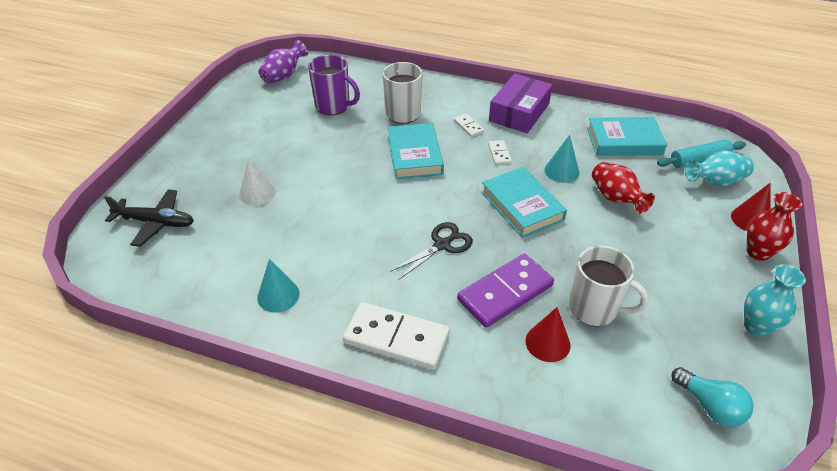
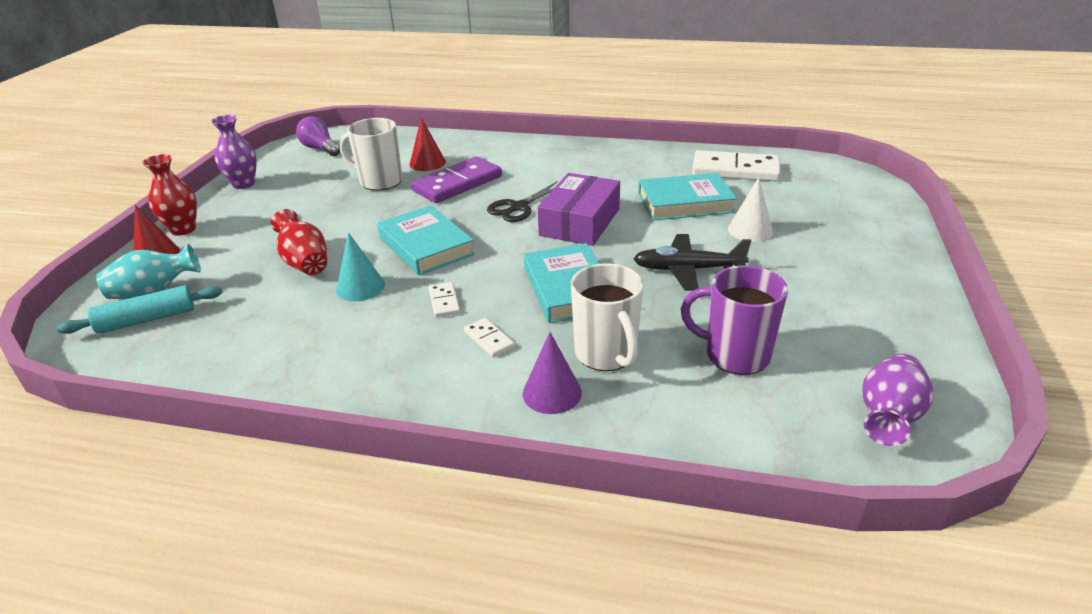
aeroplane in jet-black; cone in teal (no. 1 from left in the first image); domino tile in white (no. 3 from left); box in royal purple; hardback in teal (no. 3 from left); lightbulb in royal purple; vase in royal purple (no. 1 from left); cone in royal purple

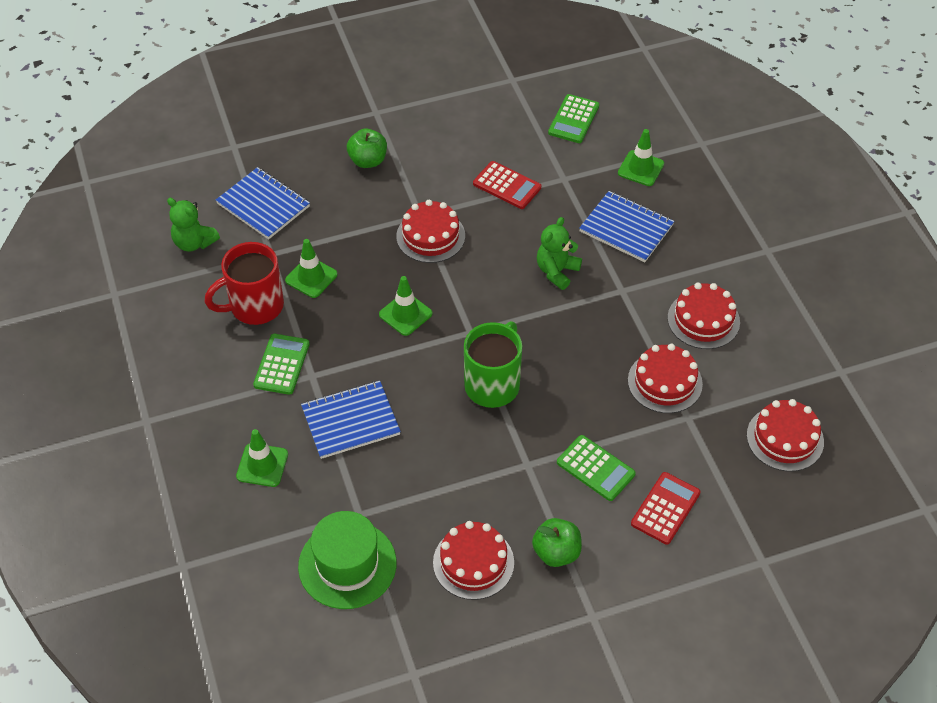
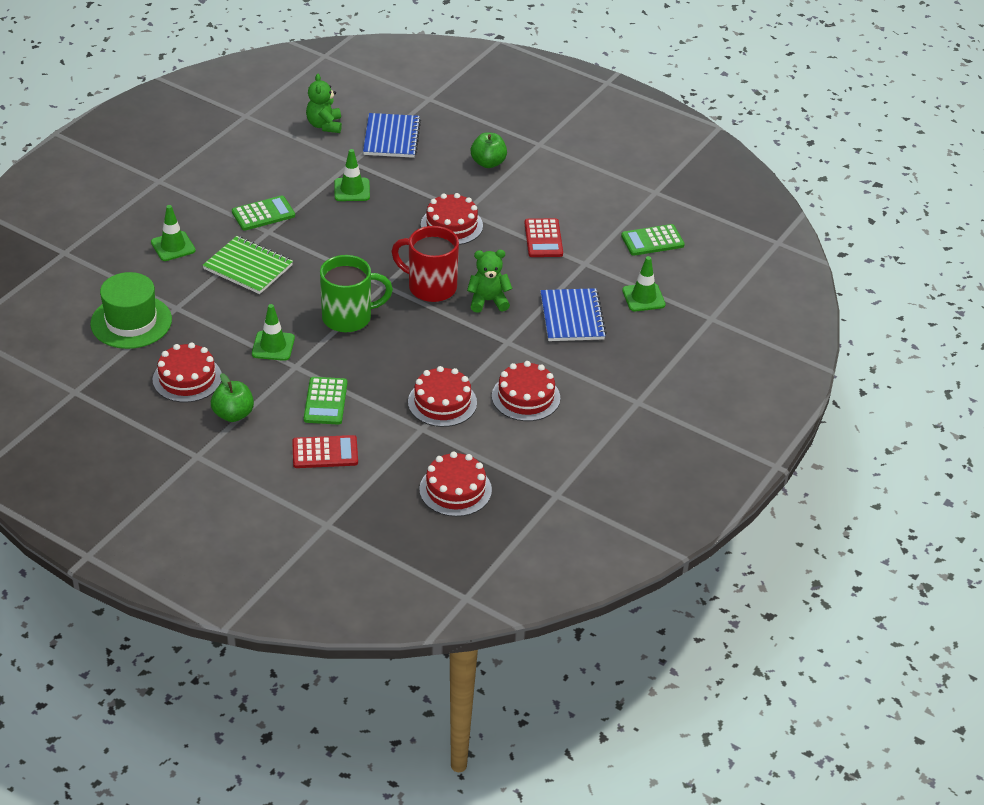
coffee mug in red; notepad in green; road cone in green (no. 2 from left)

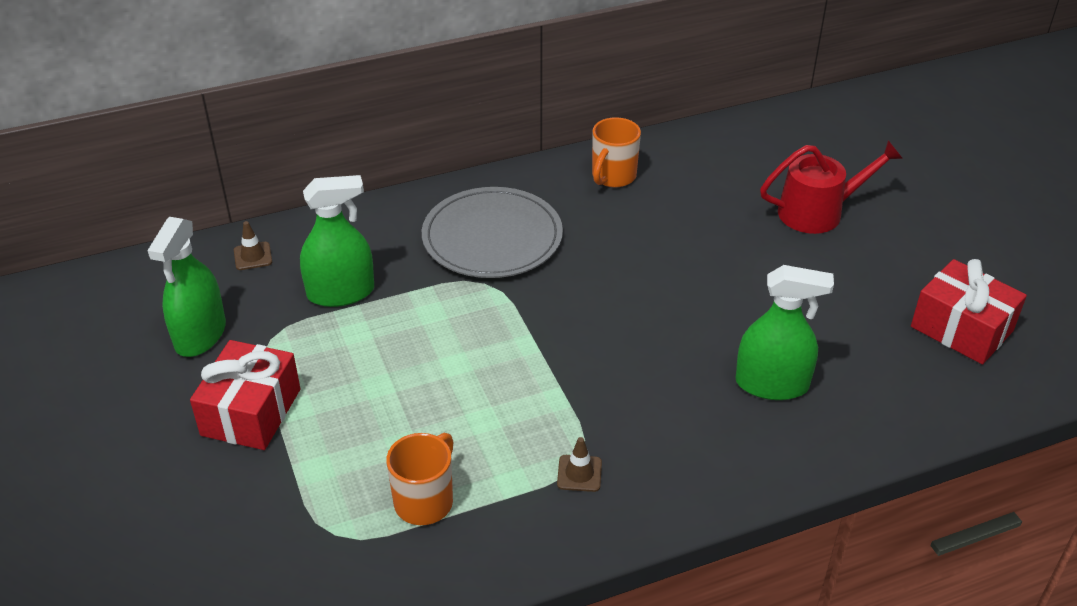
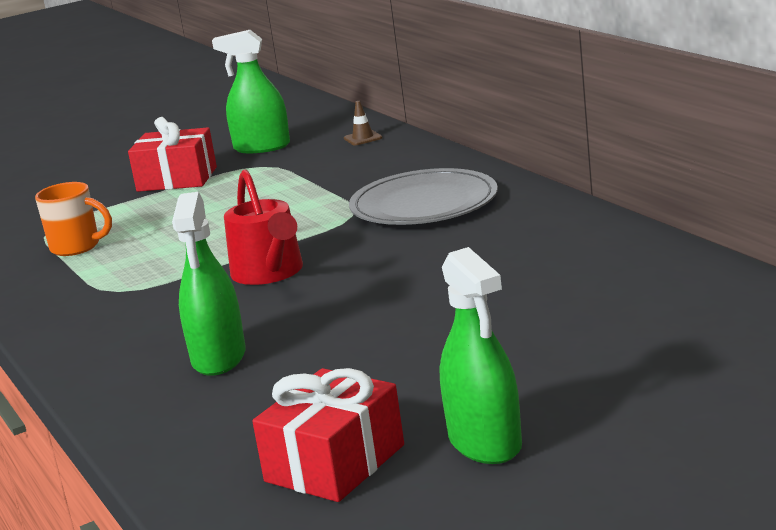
sprayer in green (no. 3 from left); road cone in russet (no. 2 from left in the first image); coffee mug in orange-coloured (no. 2 from left in the first image); watering pot in red

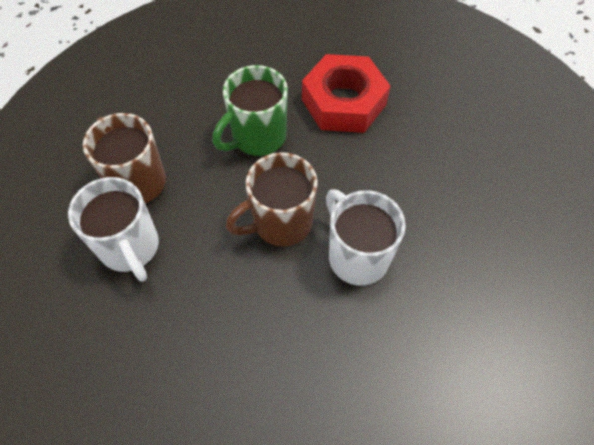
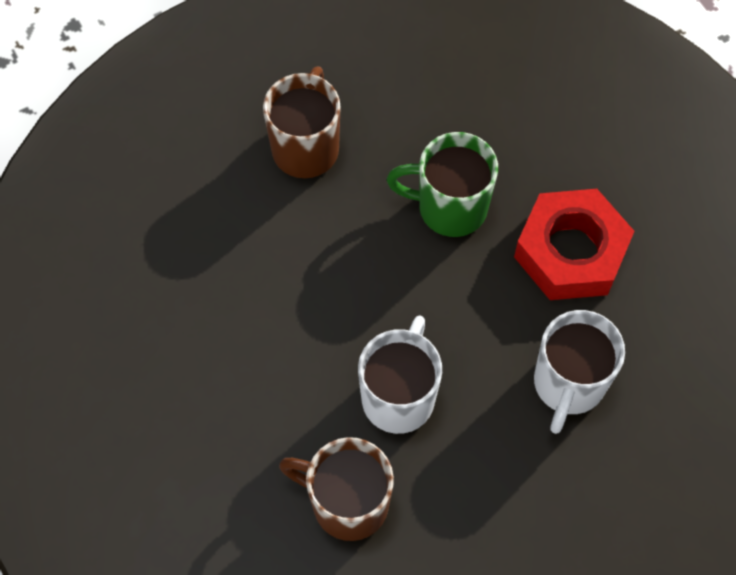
coffee mug in white (no. 2 from left); coffee mug in russet (no. 2 from left)

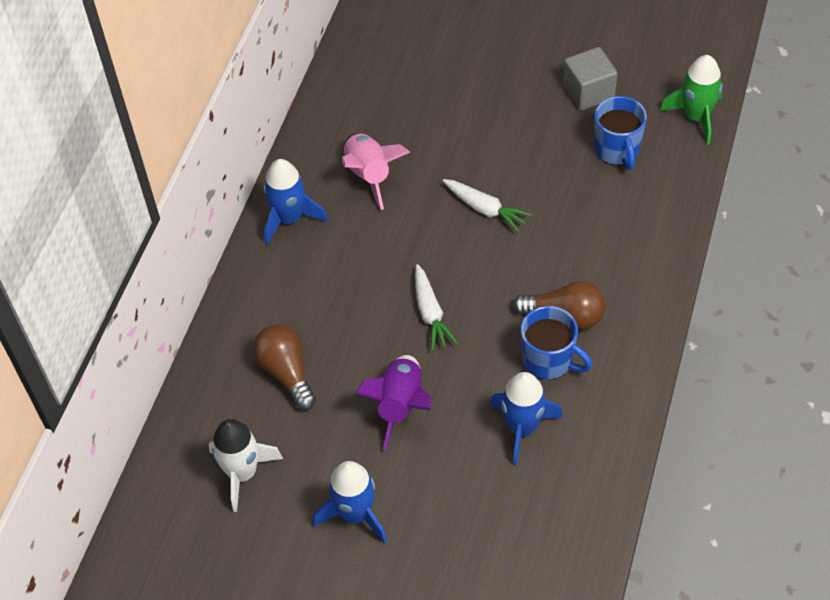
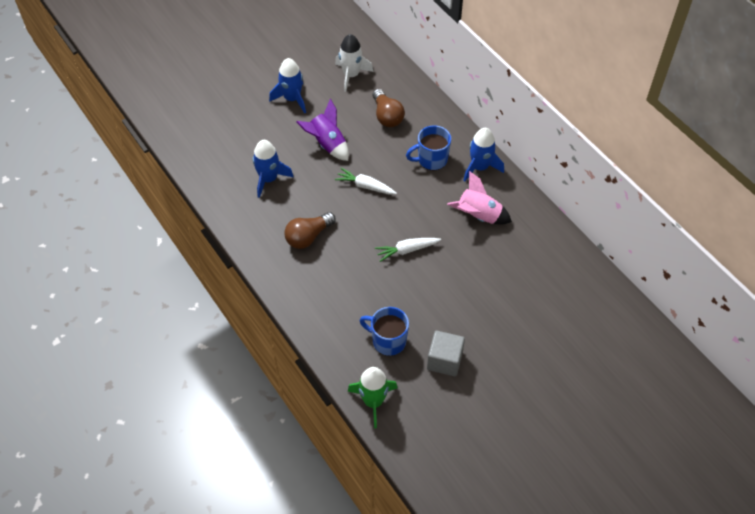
lightbulb in russet (no. 2 from left); coffee mug in royal blue (no. 2 from left)

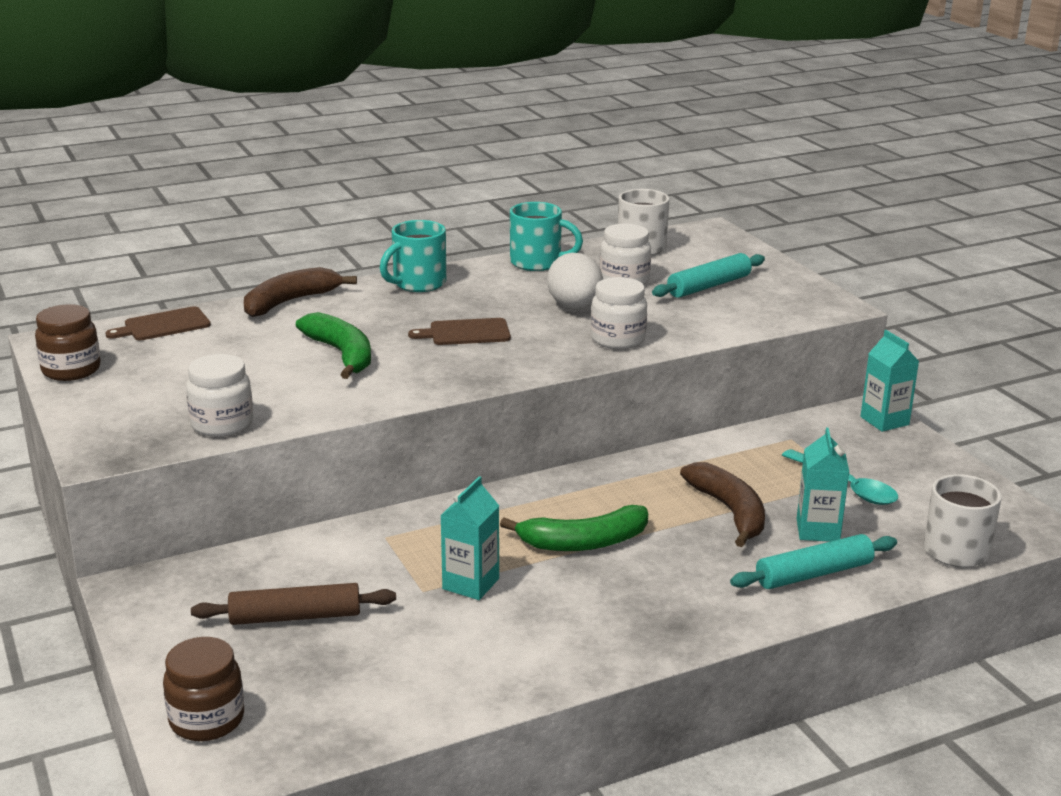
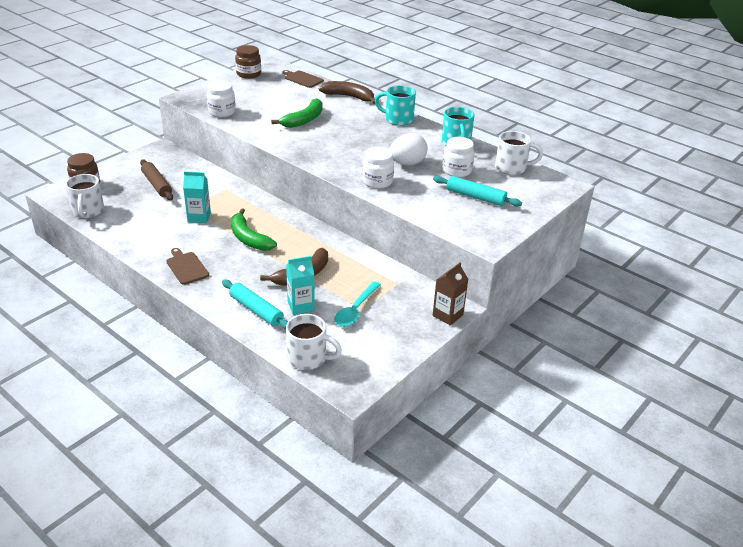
bread board in russet (no. 1 from left); carton in russet; coffee mug in white (no. 1 from left)

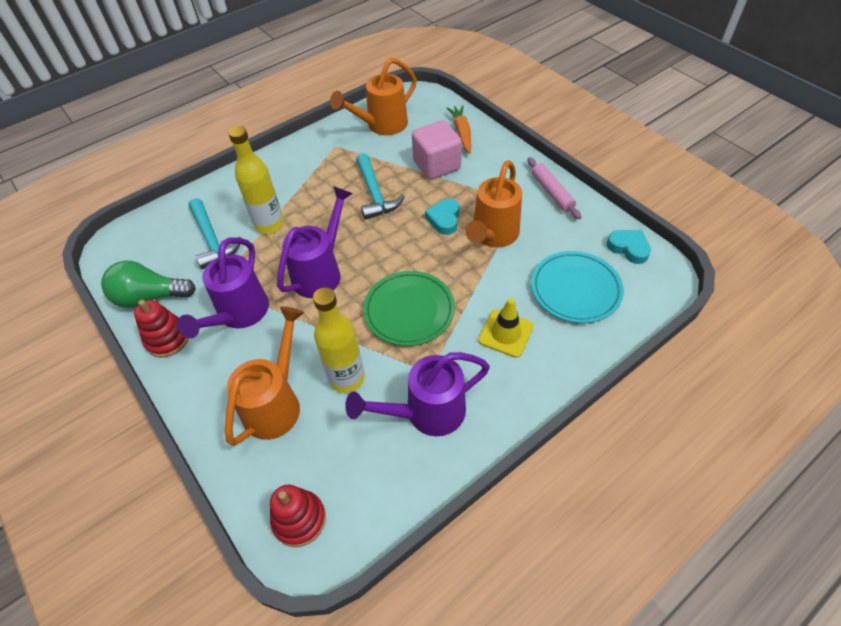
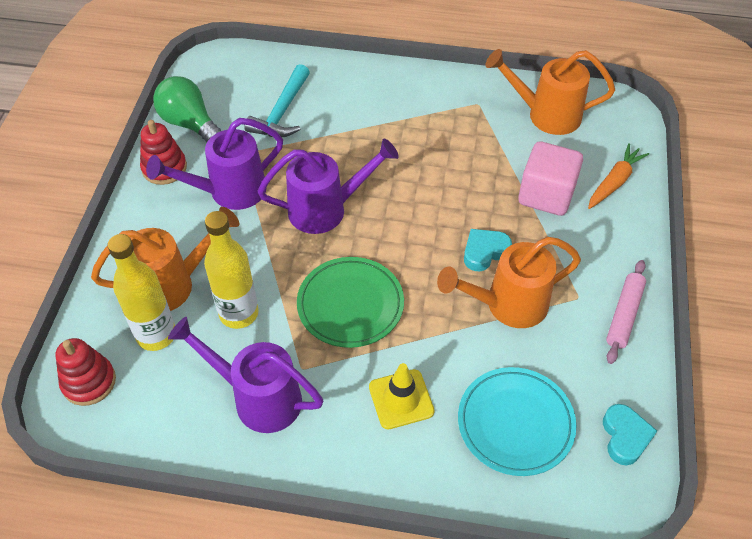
drink bottle in bright yellow (no. 1 from left); carpenter's hammer in teal (no. 2 from left in the first image)

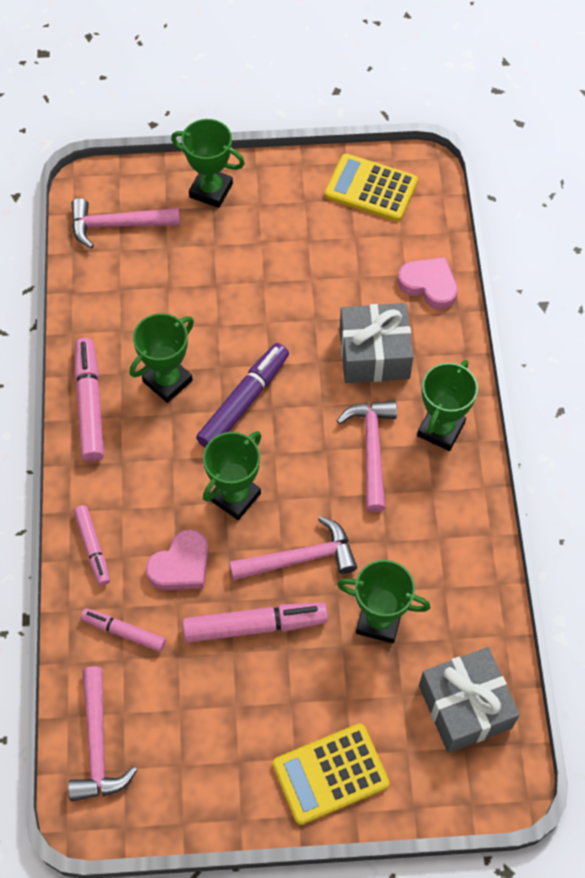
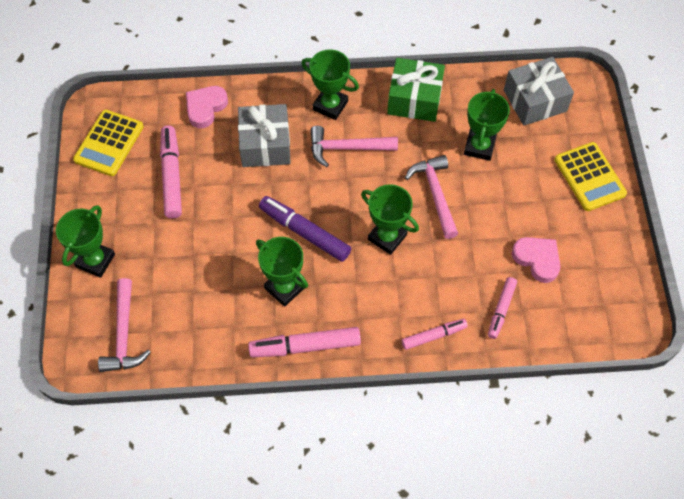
carpenter's hammer in pink (no. 1 from left in the first image); love heart in pink (no. 2 from left); marker in pink (no. 1 from left); gift in green

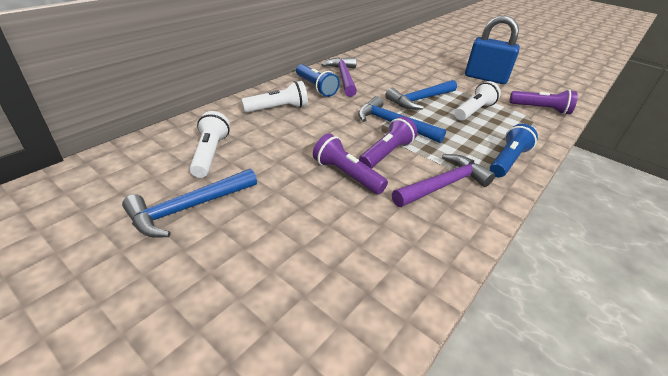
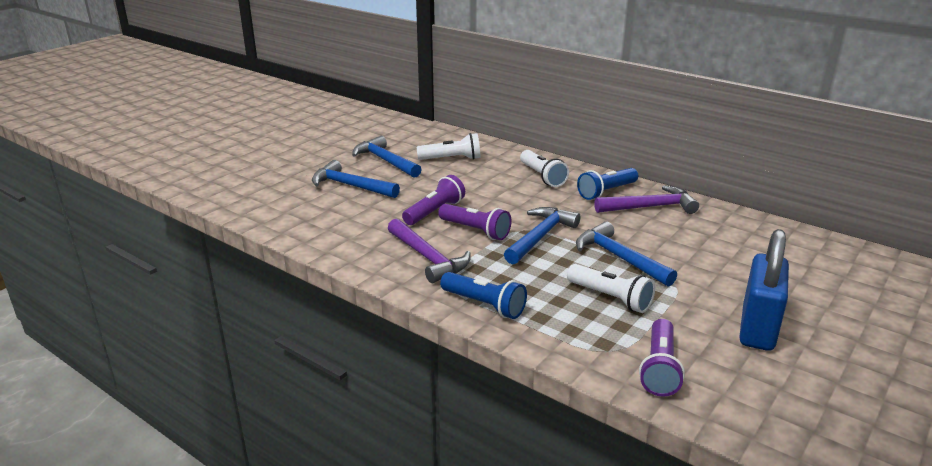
carpenter's hammer in royal blue (no. 1 from left)

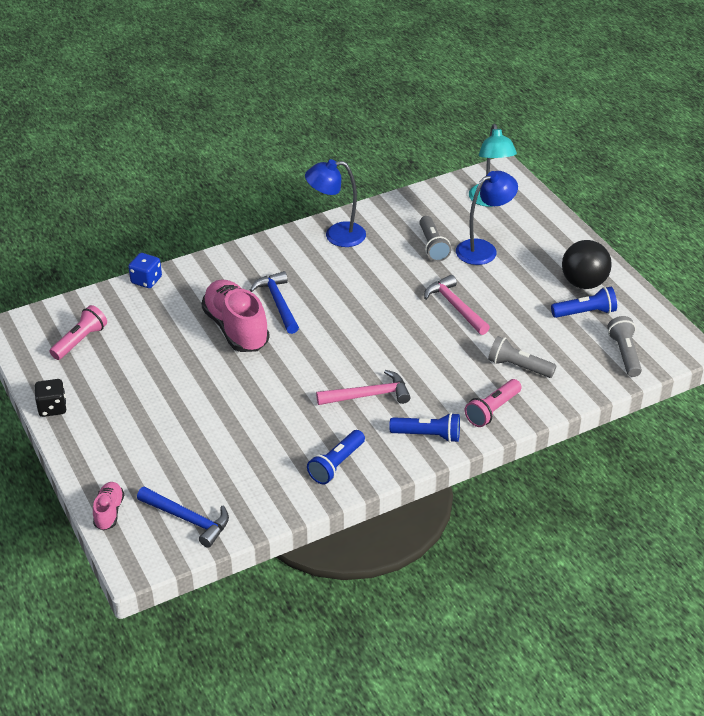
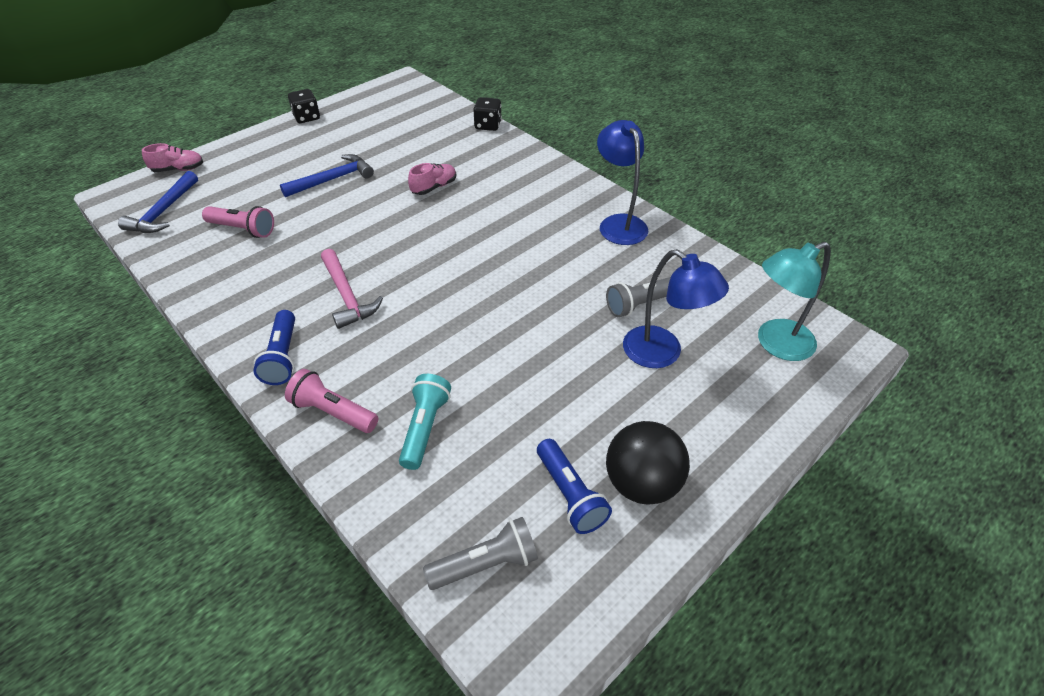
flashlight in pink (no. 1 from left); game die in jet-black (no. 2 from left); shoe in pink (no. 2 from left); carpenter's hammer in royal blue (no. 2 from left); flashlight in royal blue (no. 1 from left in the first image); carpenter's hammer in pink (no. 2 from left in the first image); flashlight in teal

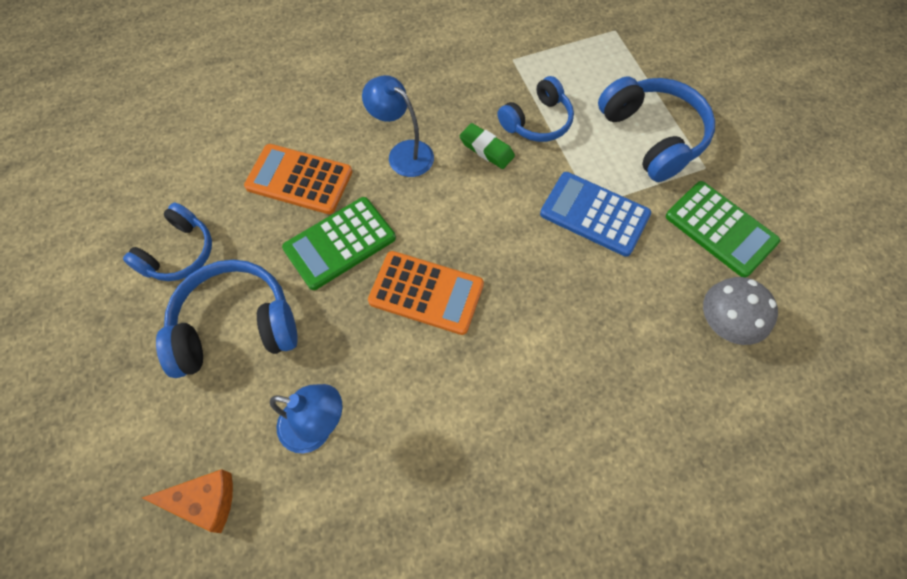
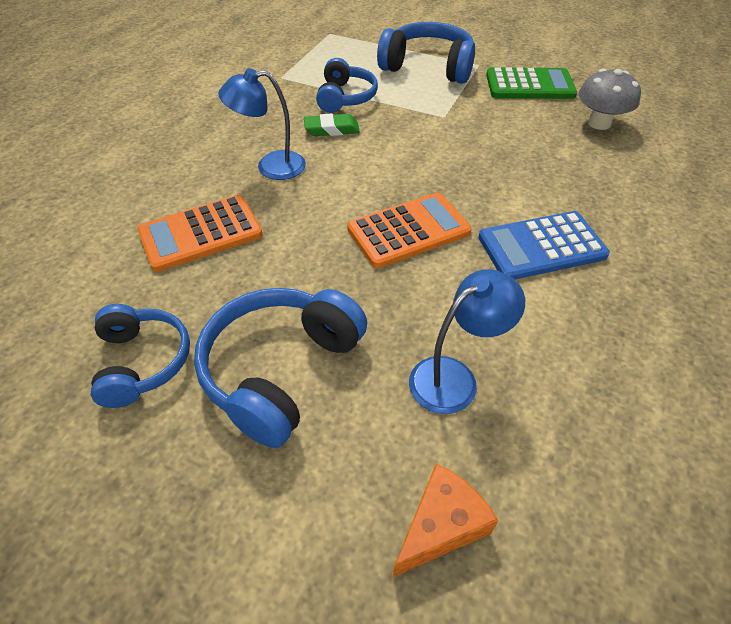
adding machine in green (no. 1 from left in the first image); adding machine in royal blue

